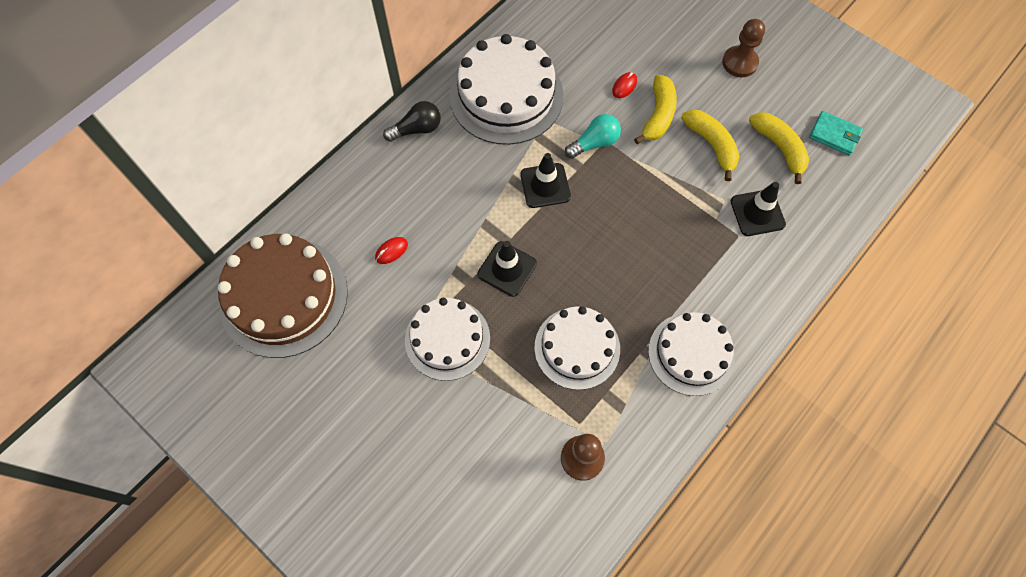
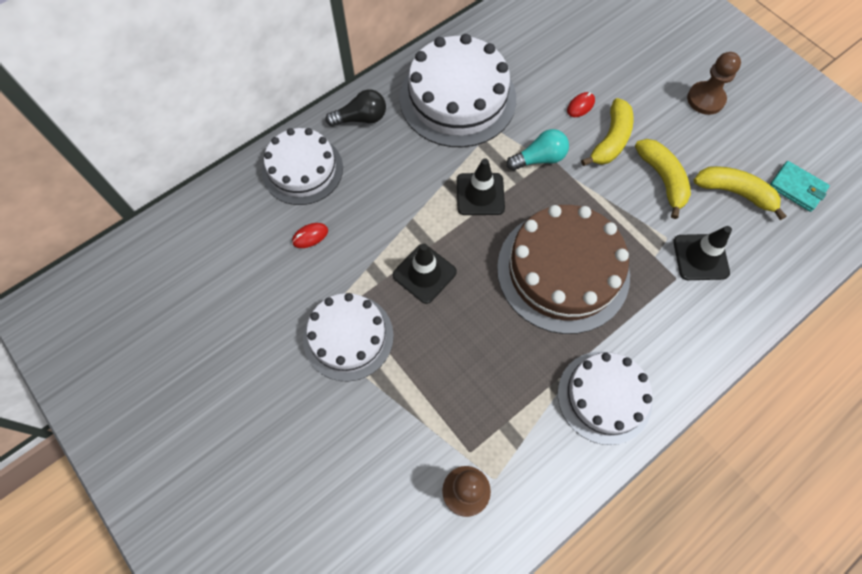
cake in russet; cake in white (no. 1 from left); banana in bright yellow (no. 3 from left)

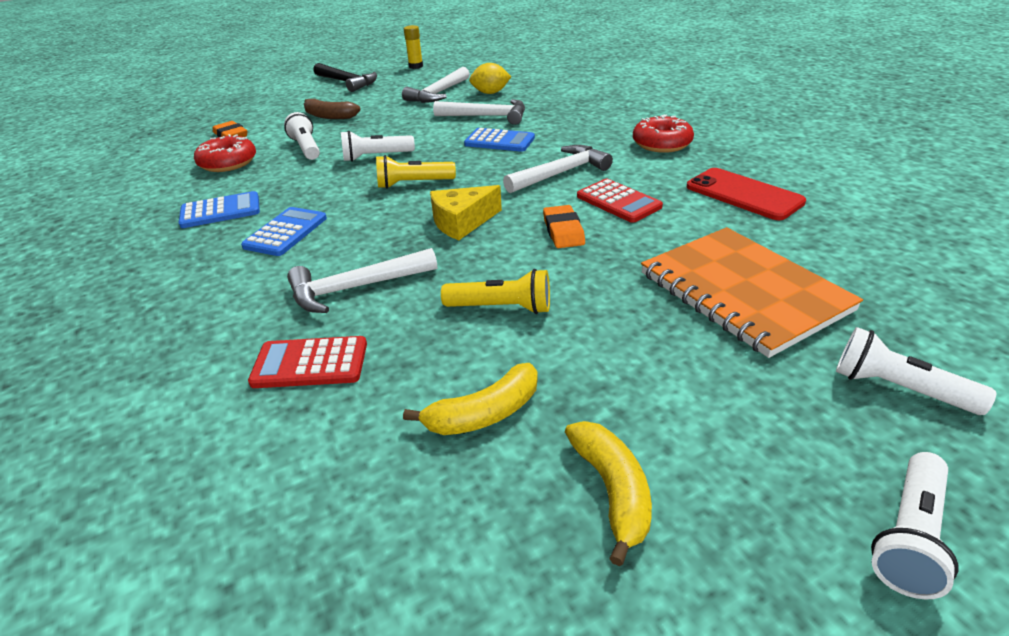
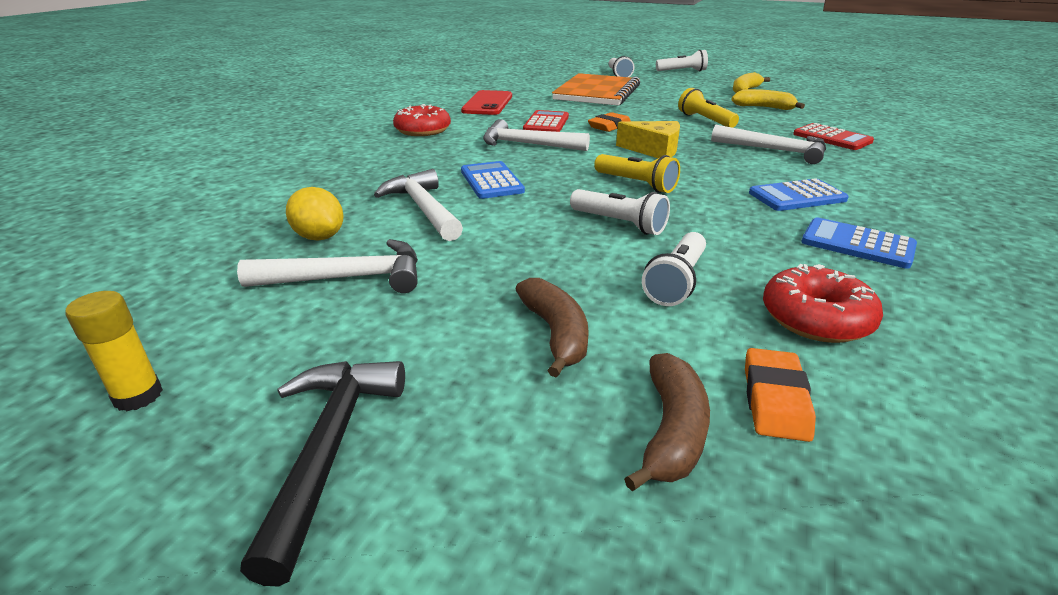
banana in russet (no. 2 from left)

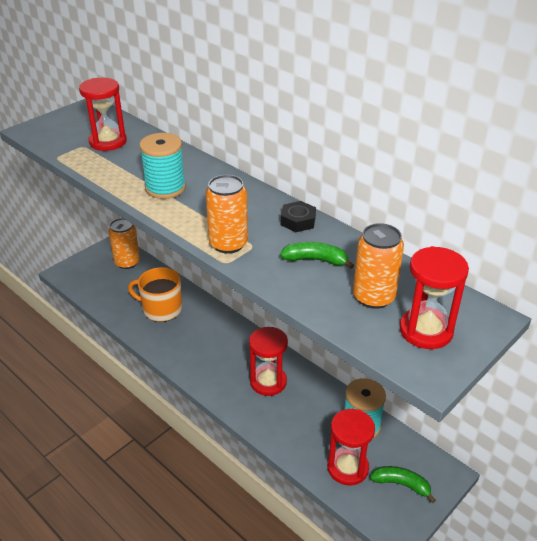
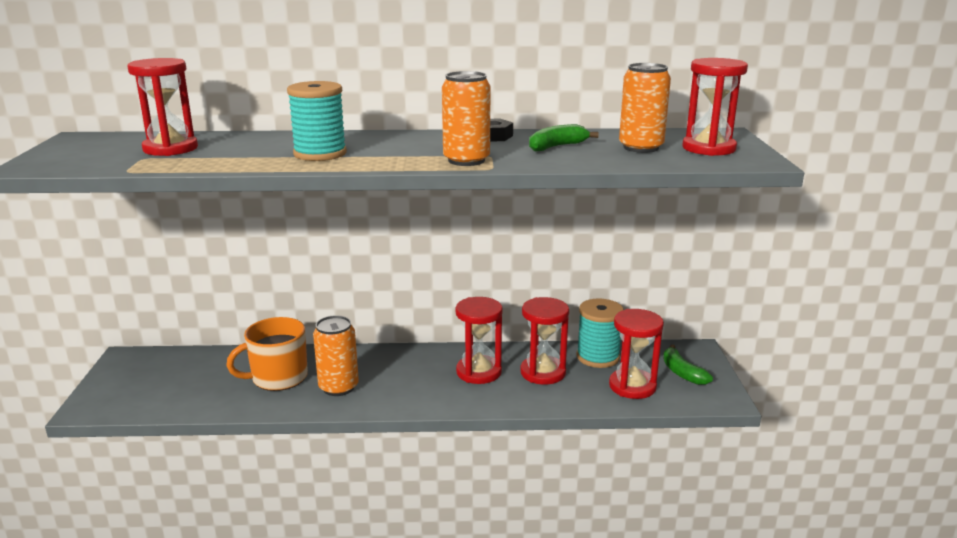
soda can in orange-coloured (no. 1 from left); banana in green (no. 2 from left); hourglass in red (no. 3 from left)

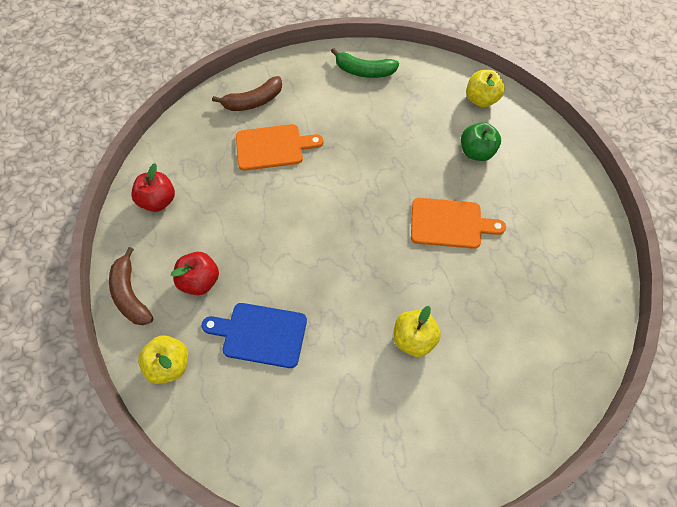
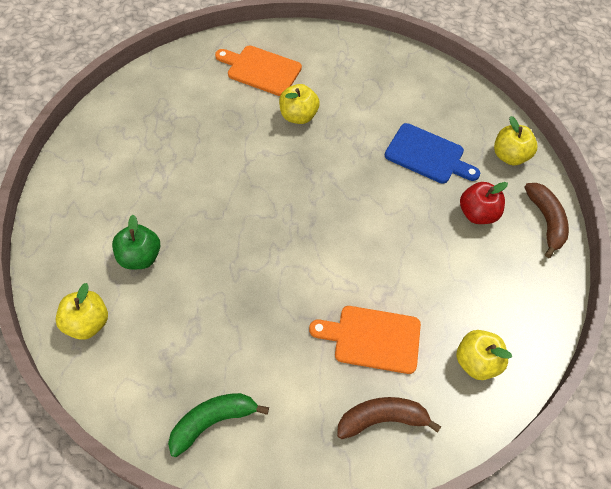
toy apple in red (no. 1 from left in the first image); banana in green; bread board in orange-coloured (no. 1 from left); toy apple in bright yellow (no. 3 from left)

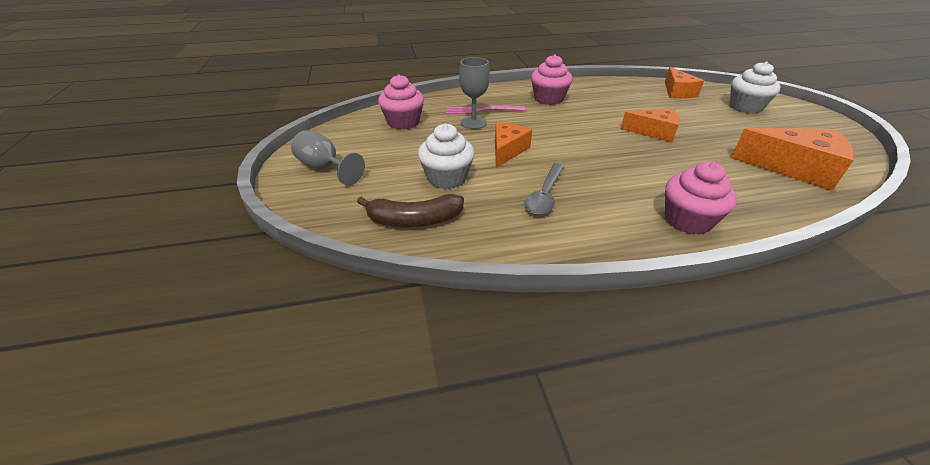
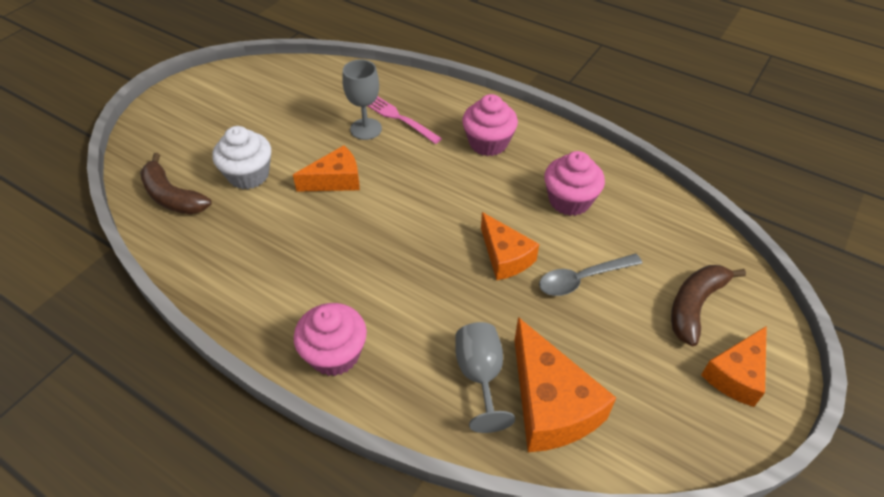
chalice in grey (no. 2 from left); cupcake in pink (no. 3 from left); tablespoon in grey; cheese wedge in orange-coloured (no. 4 from left); banana in russet (no. 2 from left)

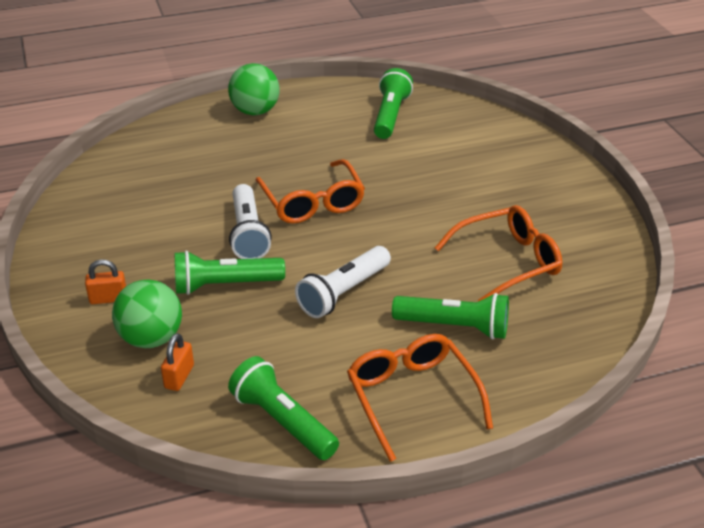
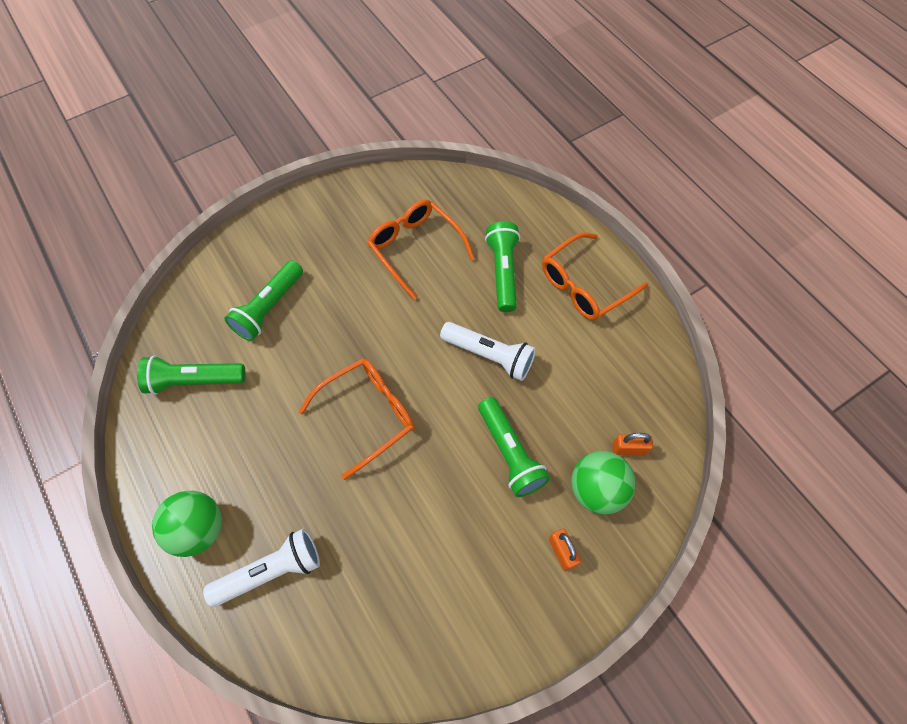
flashlight in green (no. 2 from left); flashlight in white (no. 1 from left)

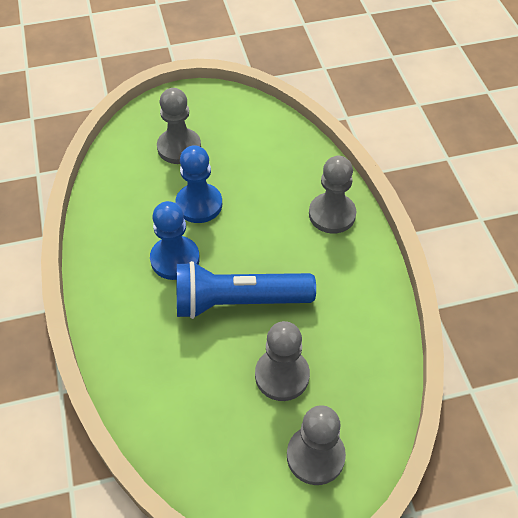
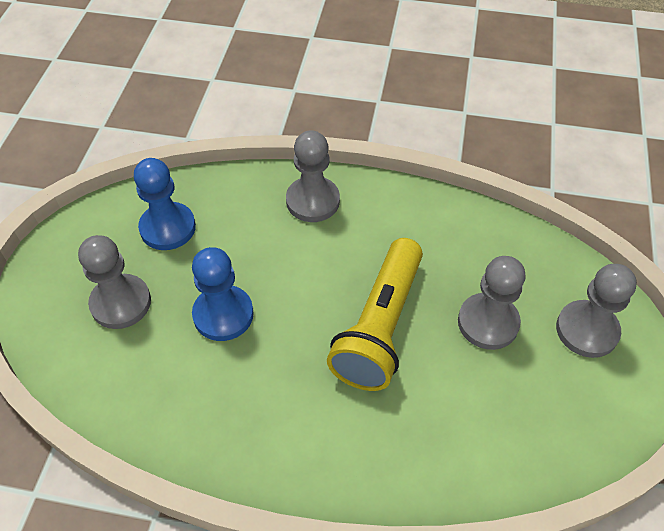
pawn in royal blue (no. 1 from left); flashlight in bright yellow

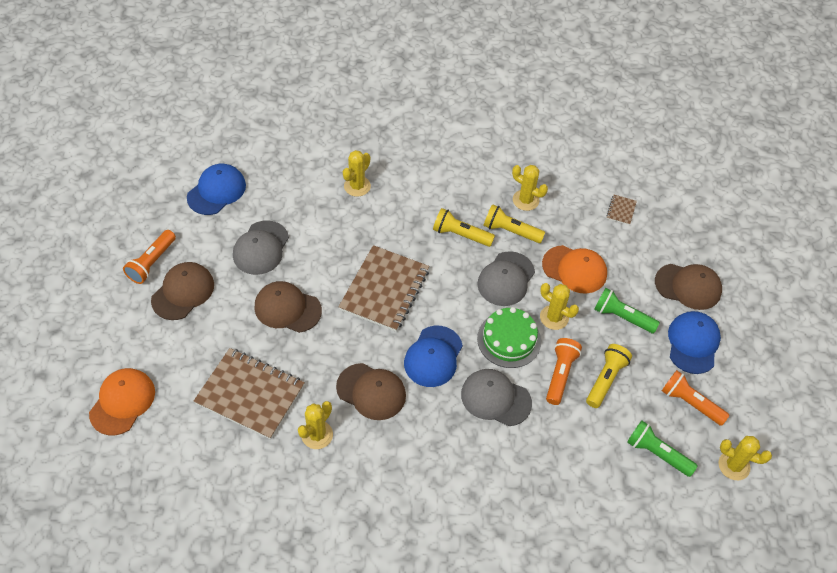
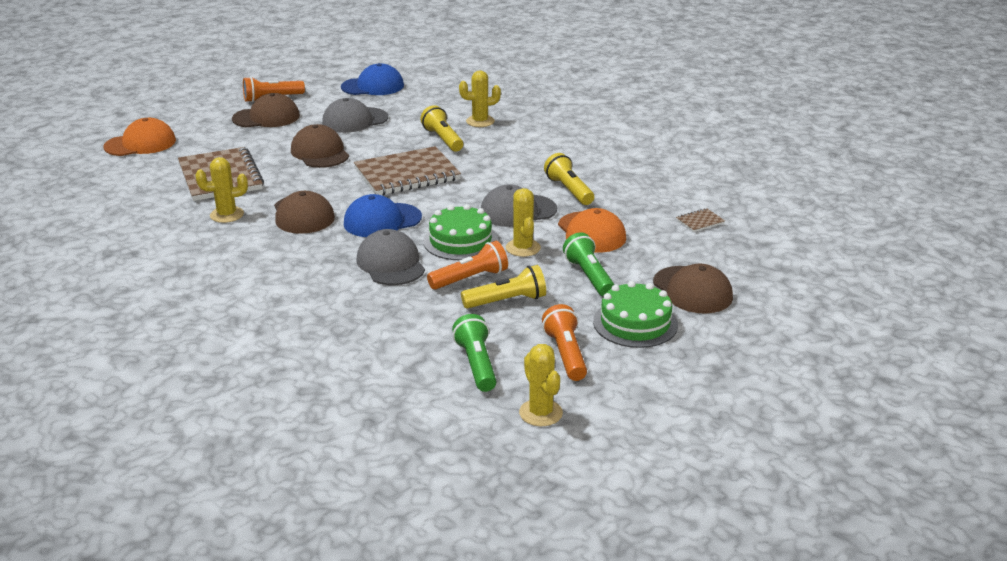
flashlight in bright yellow (no. 1 from left); cactus in bright yellow (no. 3 from left in the first image); cake in green (no. 2 from left)

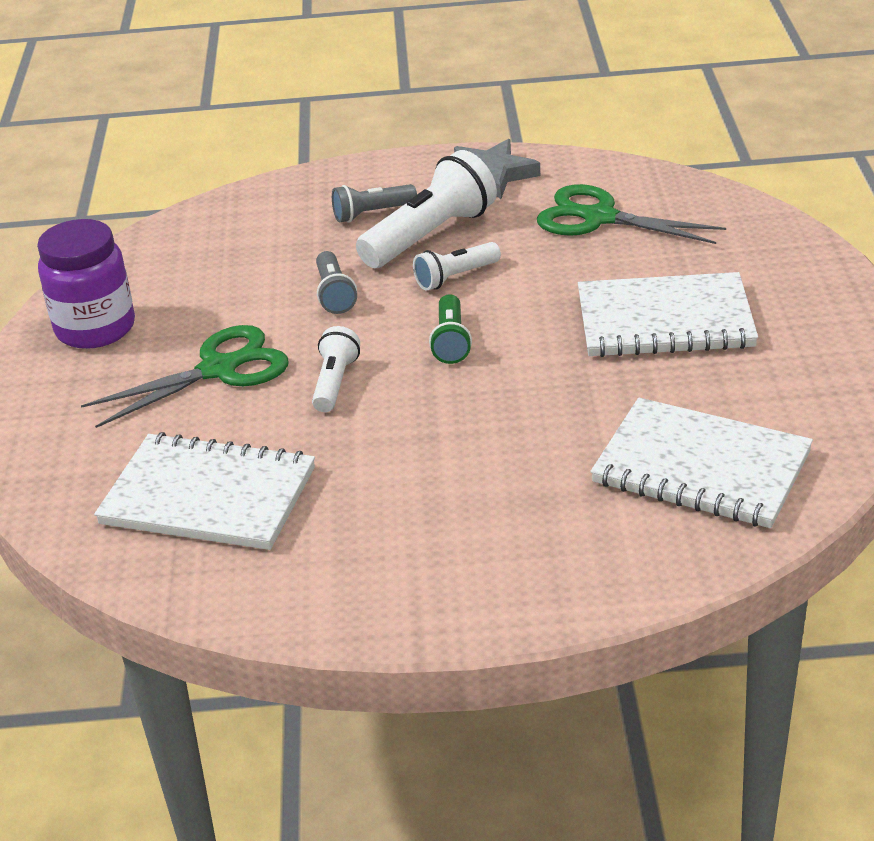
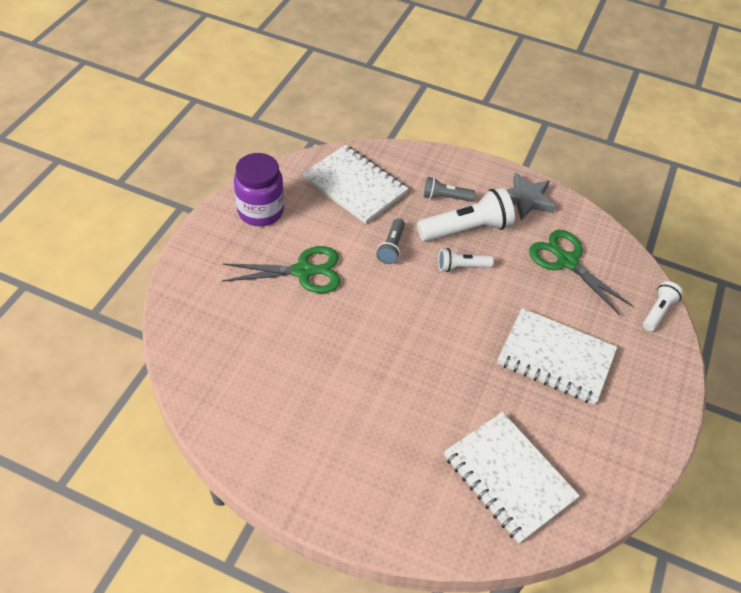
notepad in white (no. 1 from left); flashlight in white (no. 3 from left); flashlight in green

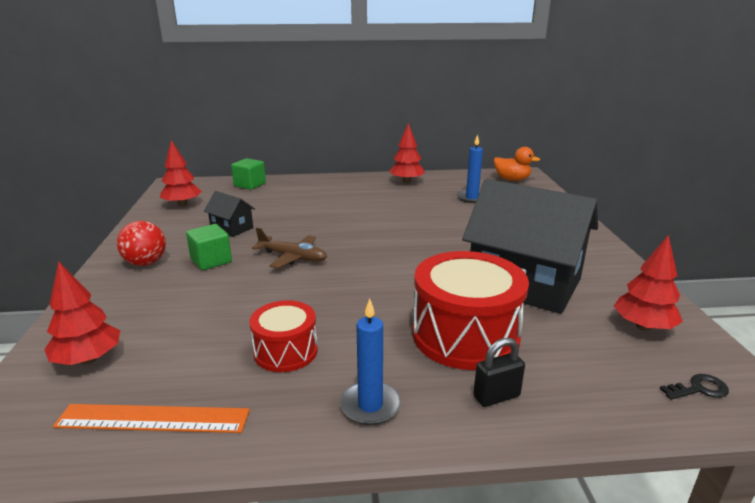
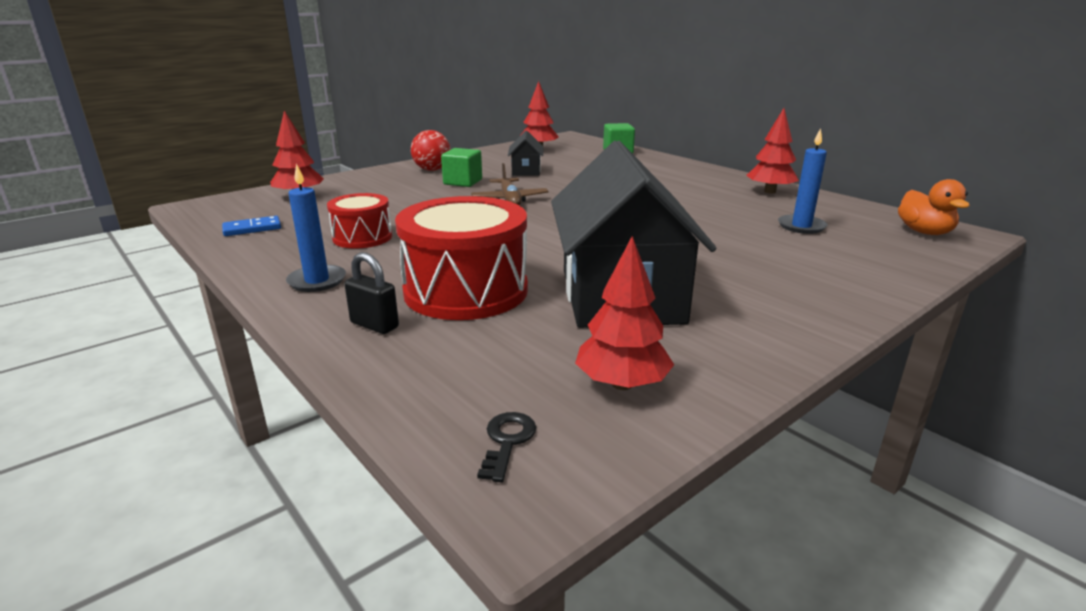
domino tile in royal blue; key in jet-black

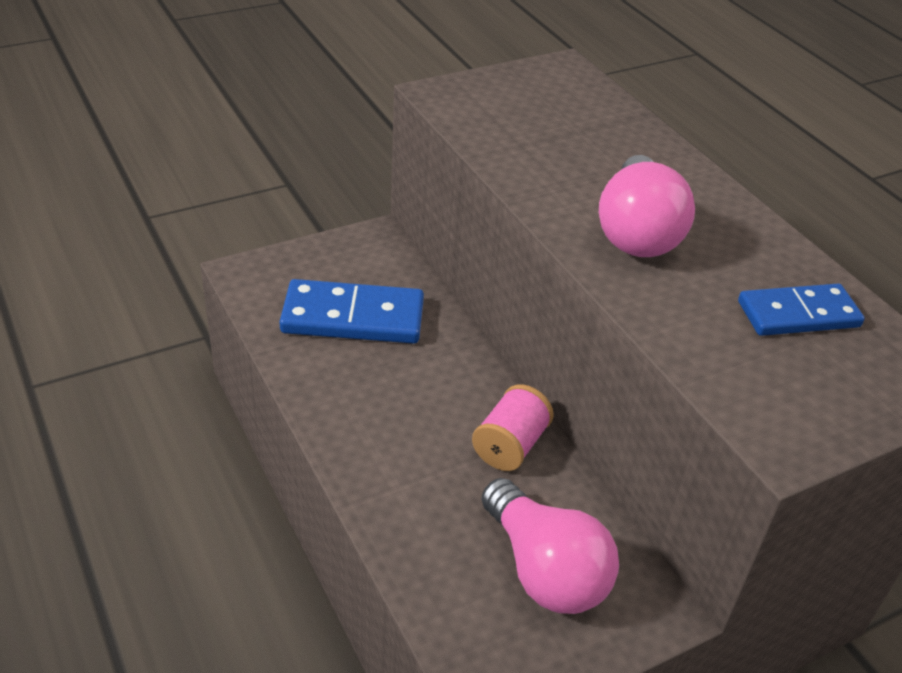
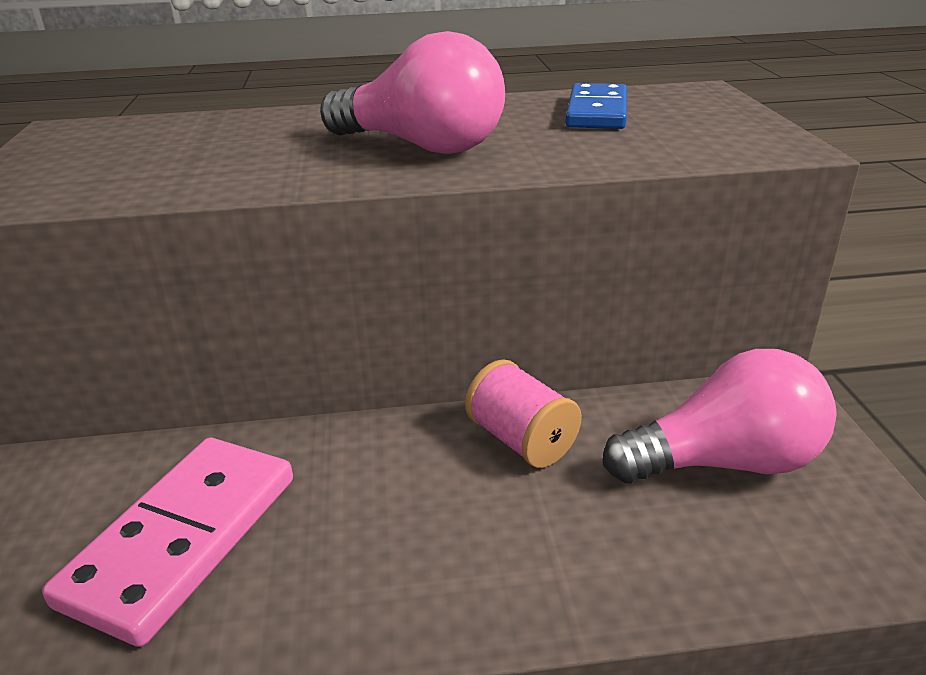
domino tile in pink

